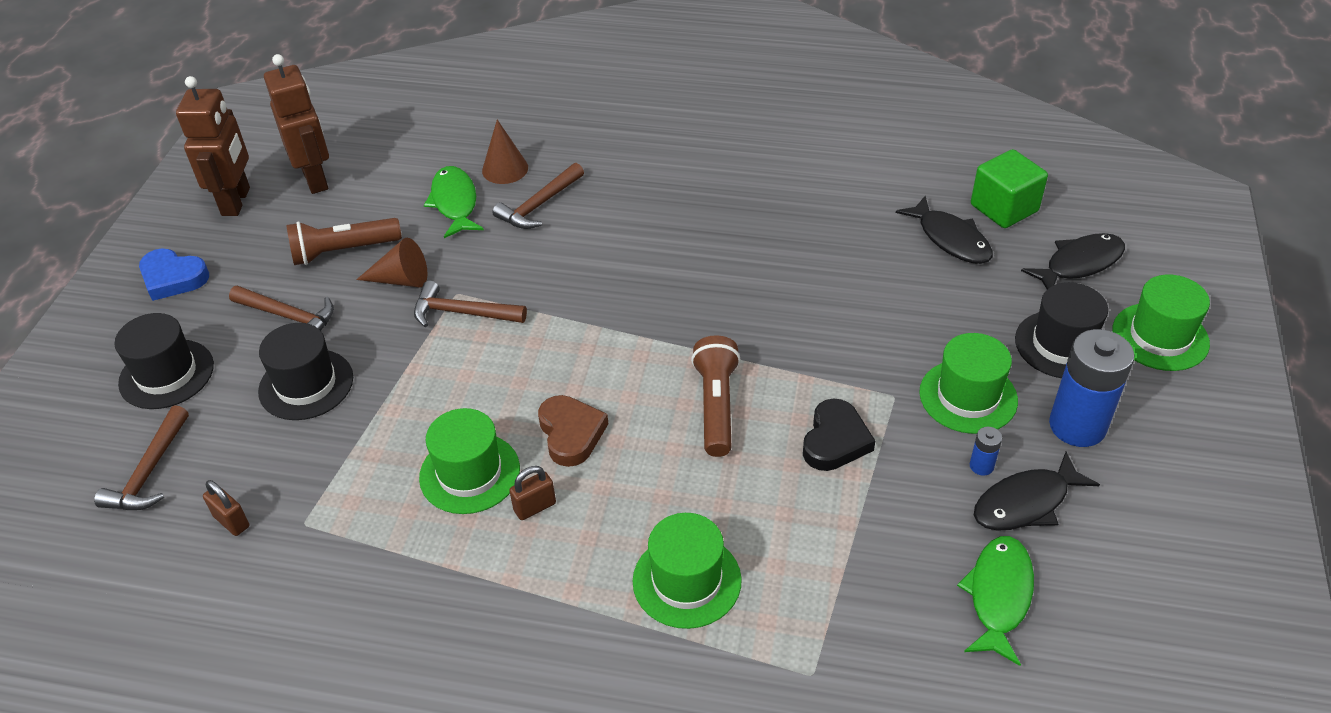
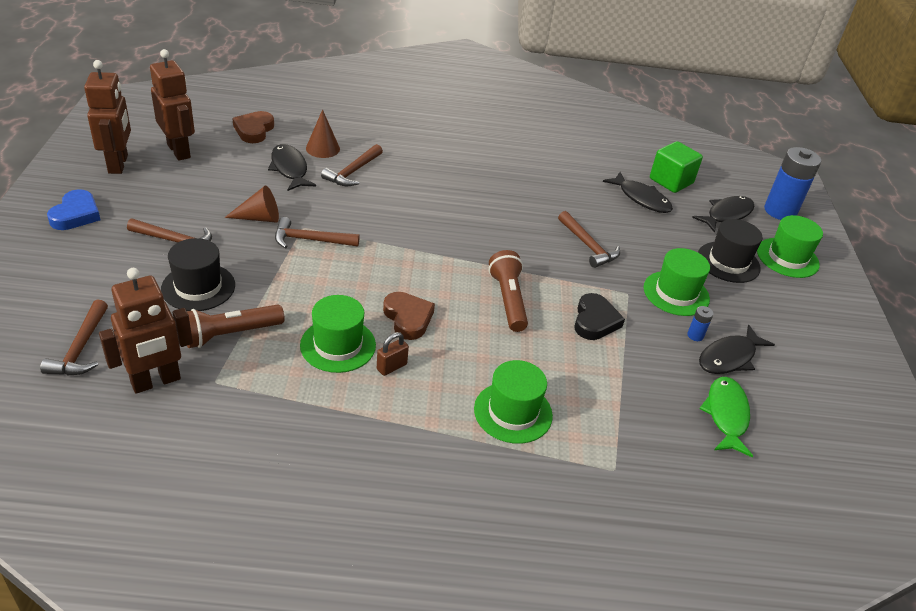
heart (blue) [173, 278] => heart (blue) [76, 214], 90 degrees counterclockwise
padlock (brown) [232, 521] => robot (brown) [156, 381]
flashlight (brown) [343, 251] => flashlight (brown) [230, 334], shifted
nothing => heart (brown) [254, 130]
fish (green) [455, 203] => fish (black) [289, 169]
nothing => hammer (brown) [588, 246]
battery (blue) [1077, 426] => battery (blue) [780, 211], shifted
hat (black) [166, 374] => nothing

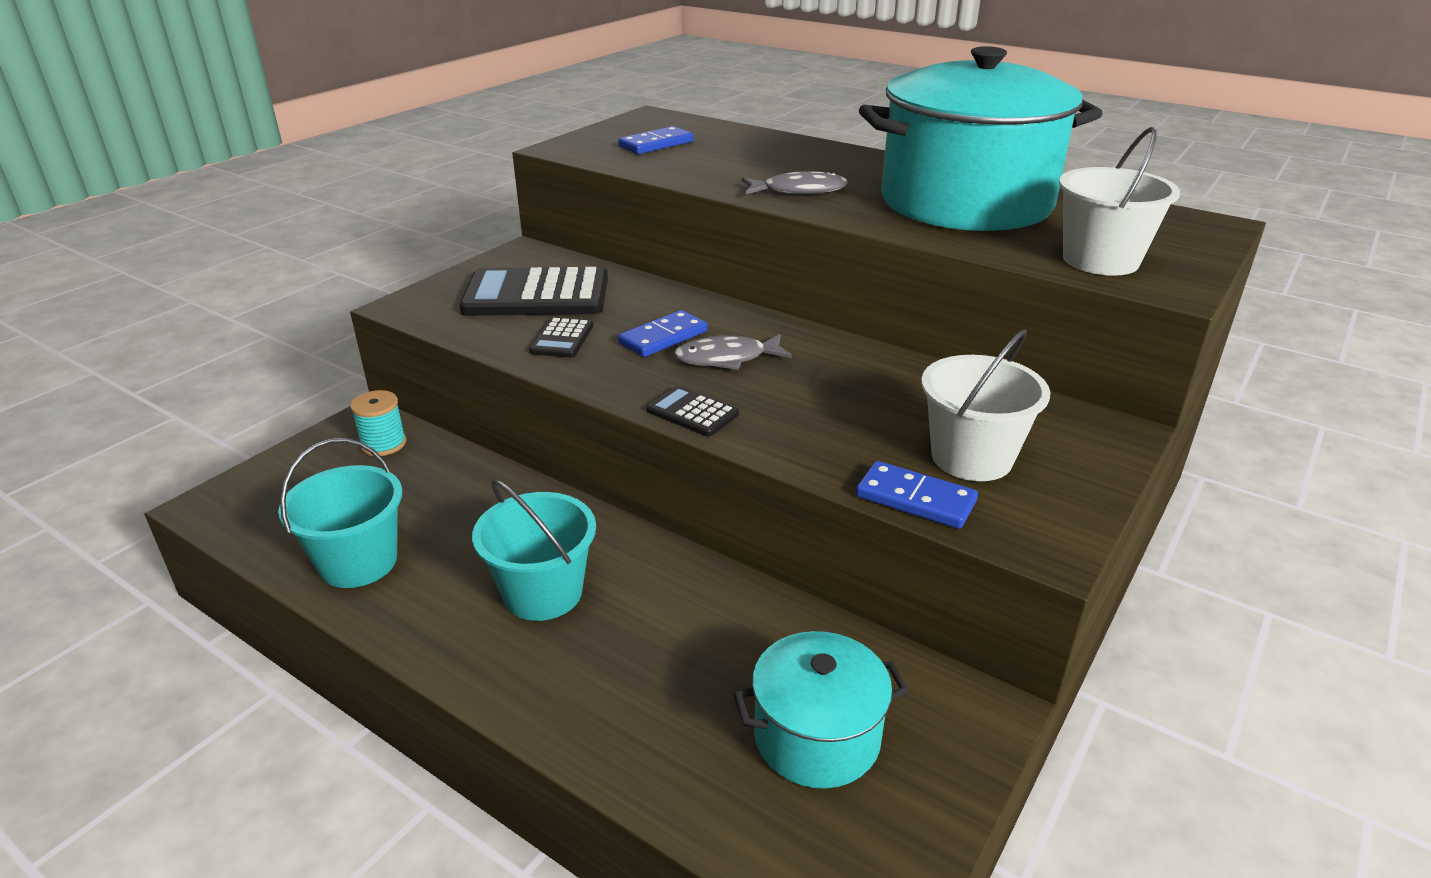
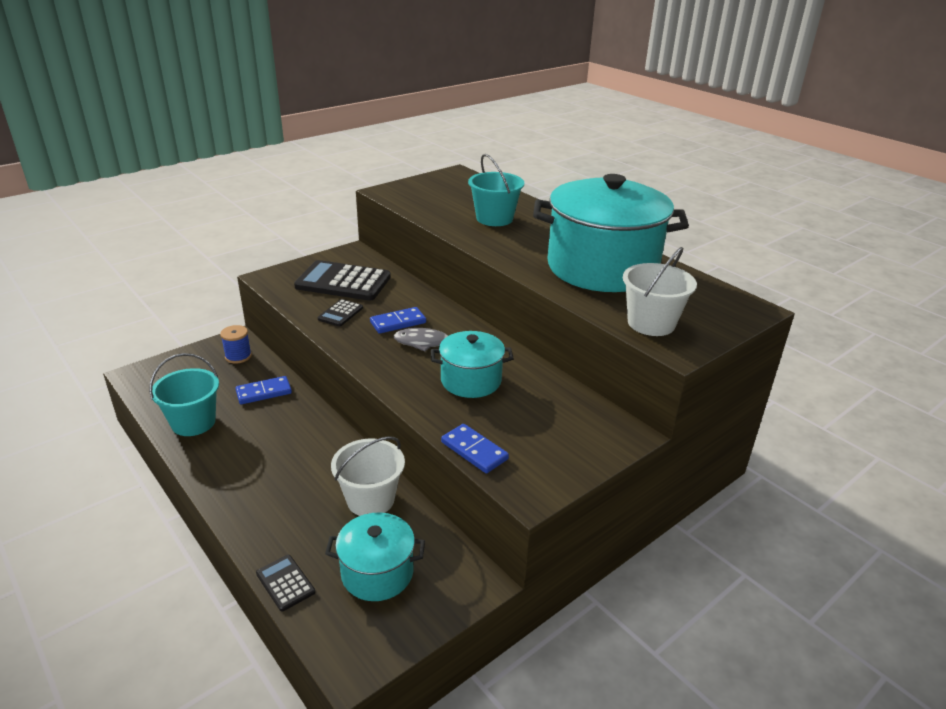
spool (turquoise) [383, 444] => spool (blue) [238, 356]
domino (blue) [656, 144] => domino (blue) [264, 392], shifted
calculator (black) [692, 412] => calculator (black) [285, 583], shifted
bucket (white) [971, 457] => bucket (white) [370, 499], shifted
nothing => pot (turquoise) [471, 380]
bucket (turquoise) [543, 593] => bucket (turquoise) [494, 218], shifted
fish (grey) [798, 191] => nothing

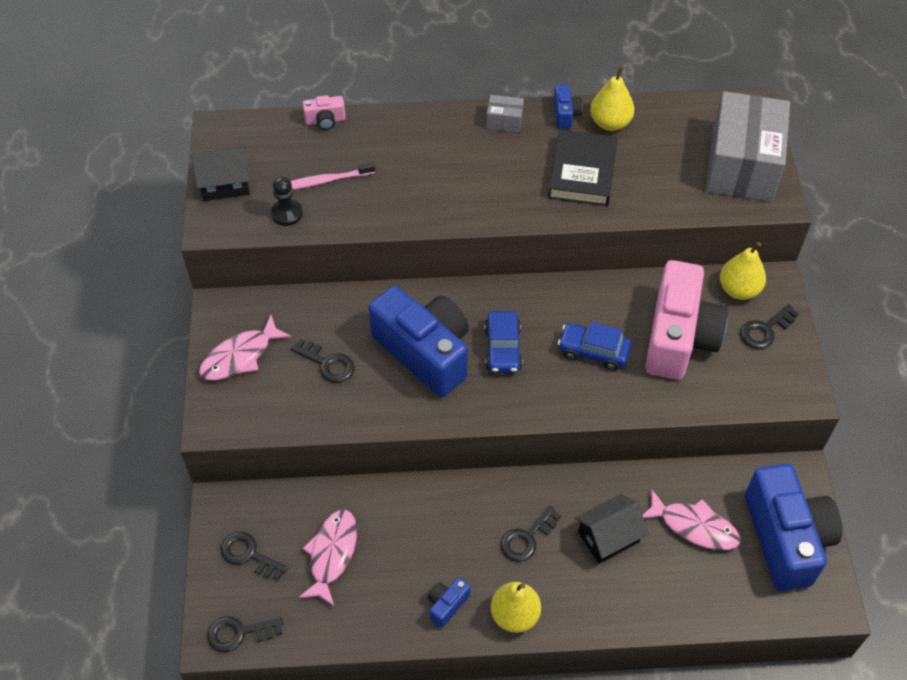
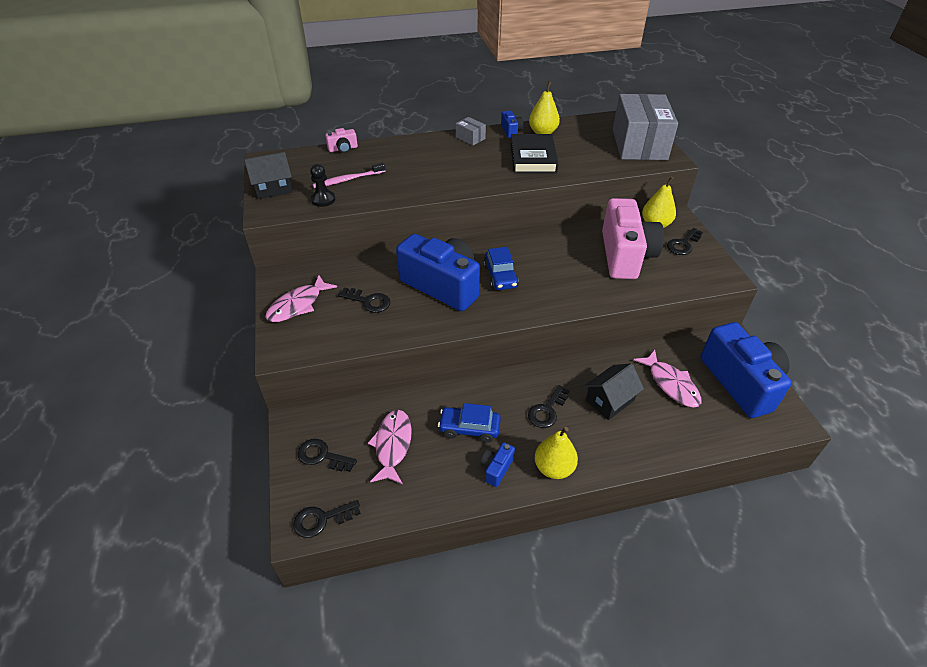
car (blue) [593, 351] => car (blue) [469, 428], shifted
box (grey) [504, 121] => box (grey) [470, 138], 45 degrees clockwise
fish (pink) [694, 526] => fish (pink) [671, 384], 45 degrees clockwise

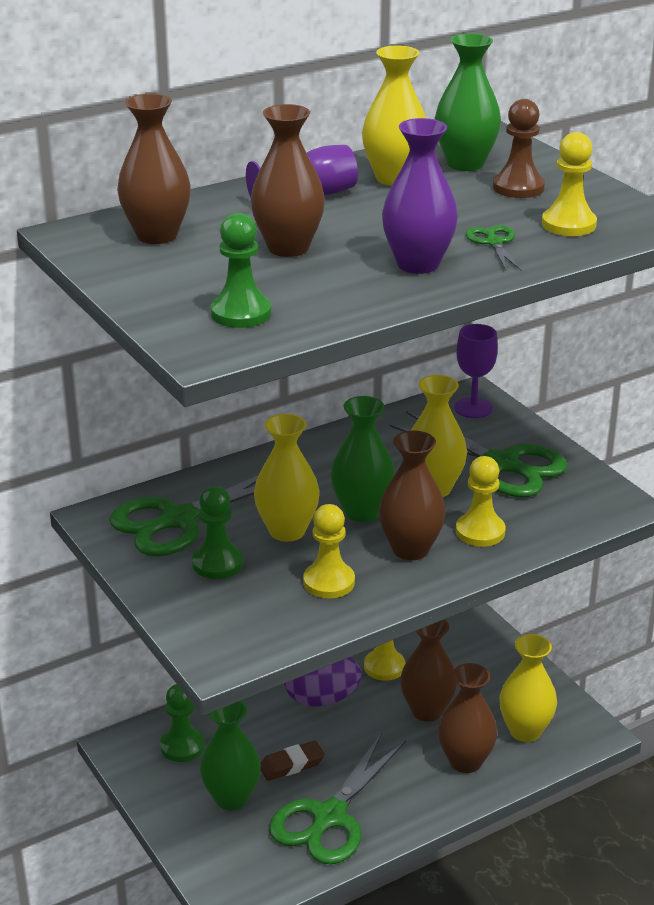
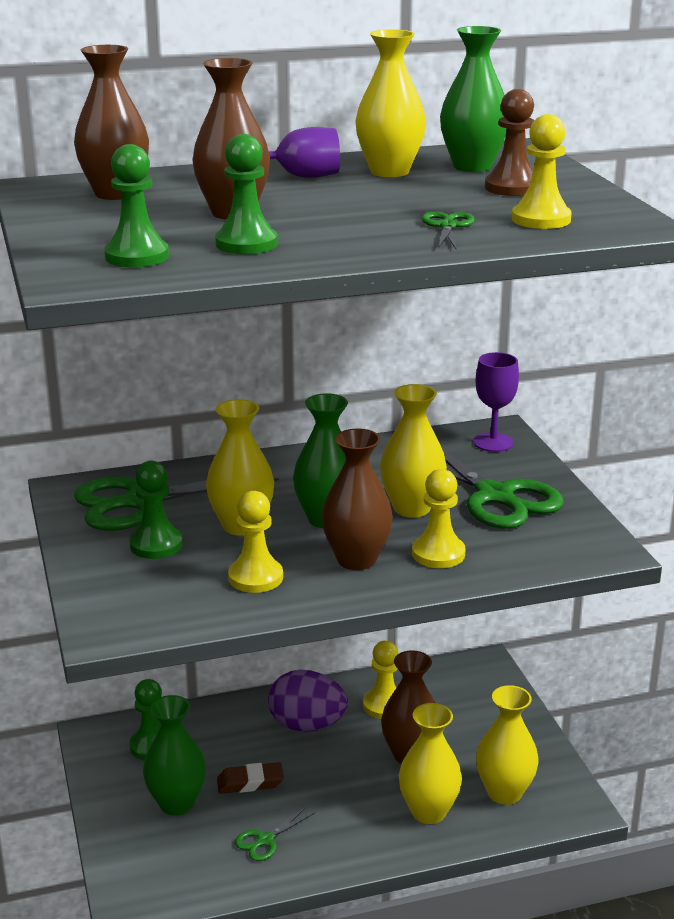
nothing => pawn (green) [246, 244]
scissors (green) [329, 817] => scissors (green) [265, 840], x0.45
vase (brown) [465, 761] => vase (yellow) [428, 812]
vase (purple) [418, 264] => nothing

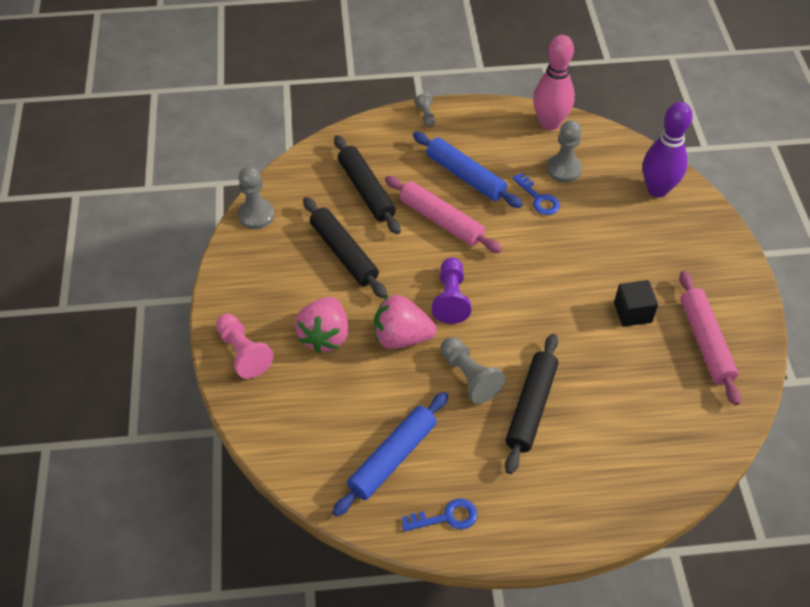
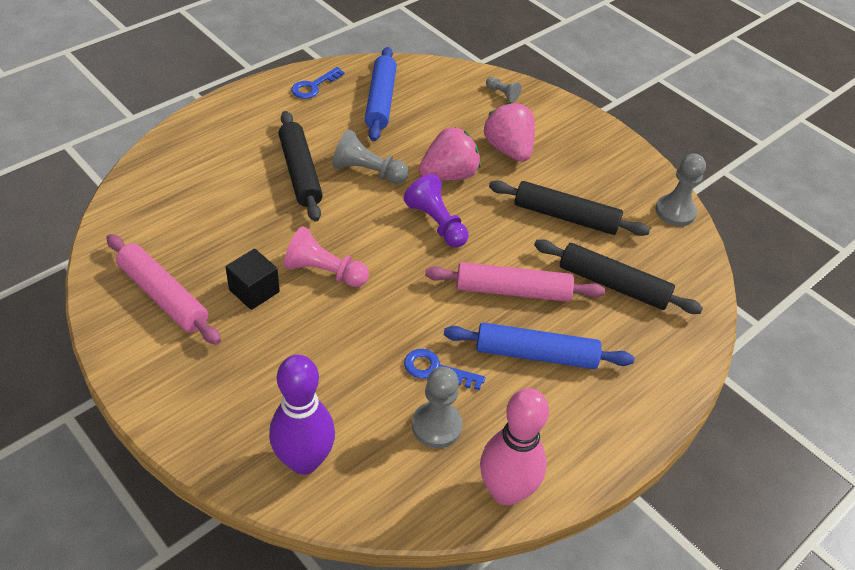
pawn (pink) [243, 352] => pawn (pink) [324, 272], shifted
pawn (grey) [426, 115] => pawn (grey) [502, 94], shifted

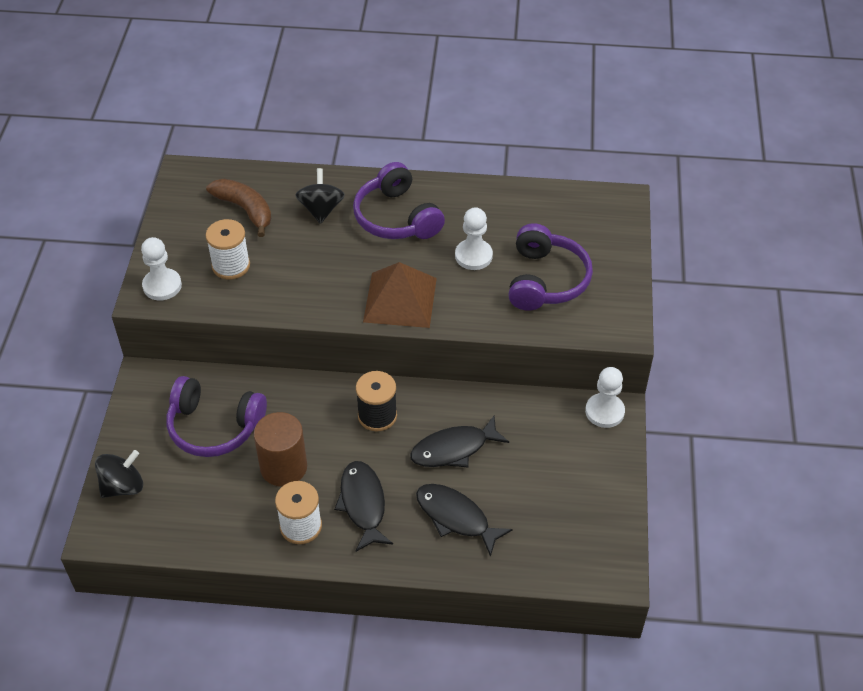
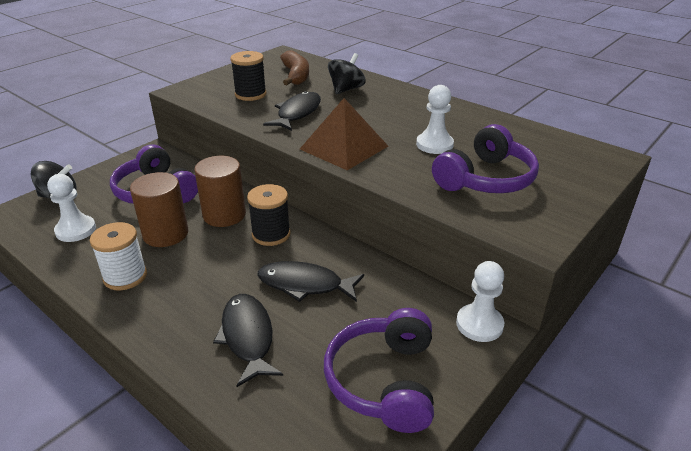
pawn (white) [162, 286] => pawn (white) [76, 230], shifted
nothing => cylinder (brown) [224, 215]
spool (white) [231, 266] => spool (black) [250, 94]
fish (black) [363, 504] => fish (black) [297, 113], shifted
headphones (purple) [396, 217] => headphones (purple) [383, 380], shifted

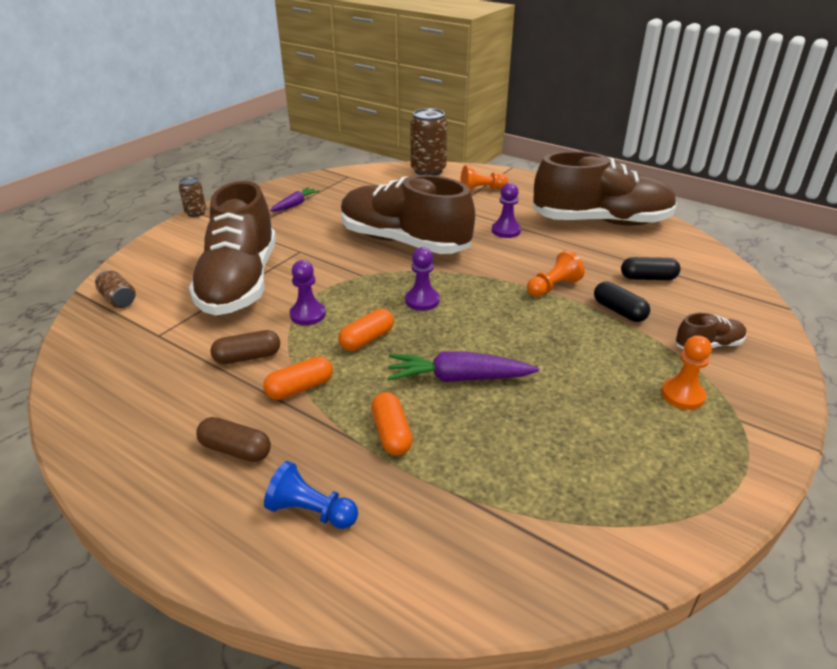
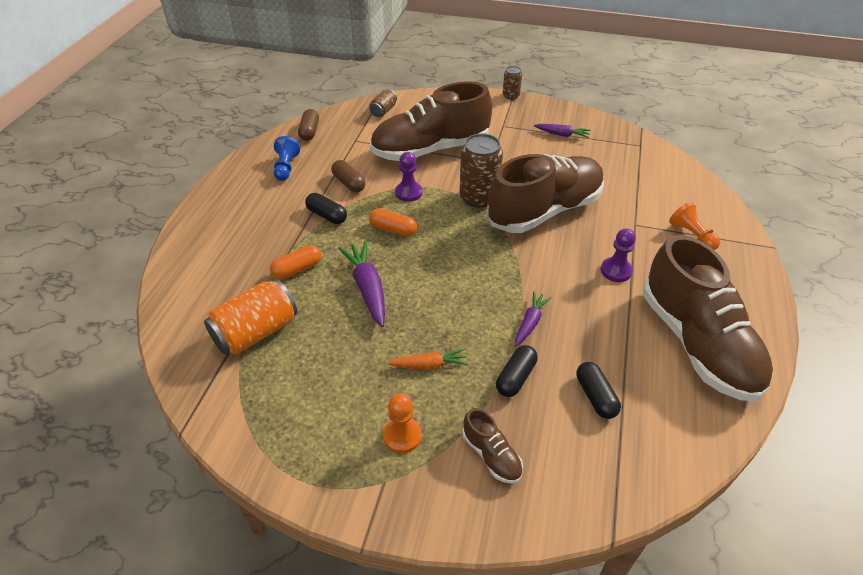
nothing => can (orange) [256, 332]
pawn (blue) [311, 511] => pawn (blue) [286, 167], shifted
capsule (brown) [235, 450] => capsule (brown) [309, 132], shifted
capsule (orange) [300, 388] => capsule (black) [327, 215]
nothing => carrot (orange) [429, 365]
can (brown) [428, 170] => can (brown) [479, 197], shifted
shoe (brown) [403, 242] => shoe (brown) [545, 211], 45 degrees clockwise
pawn (orange) [553, 287] => carrot (purple) [530, 323]
pawn (purple) [422, 301] => nothing

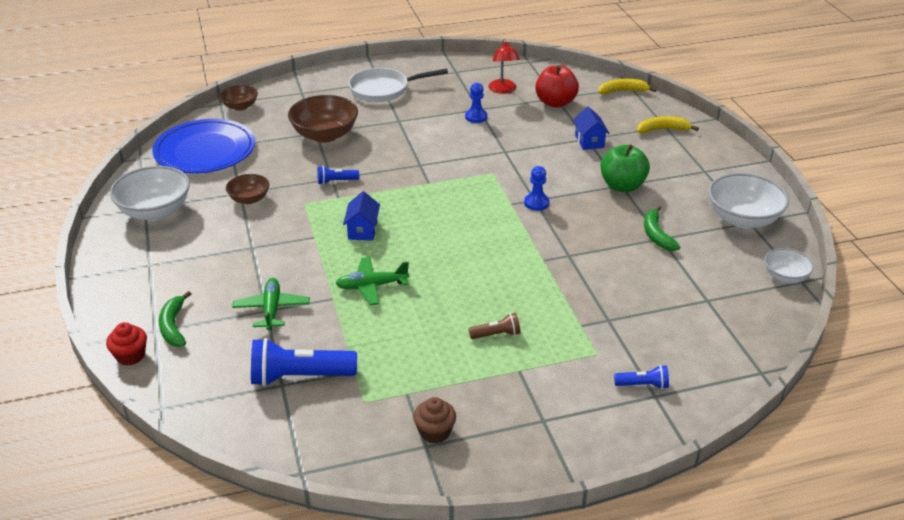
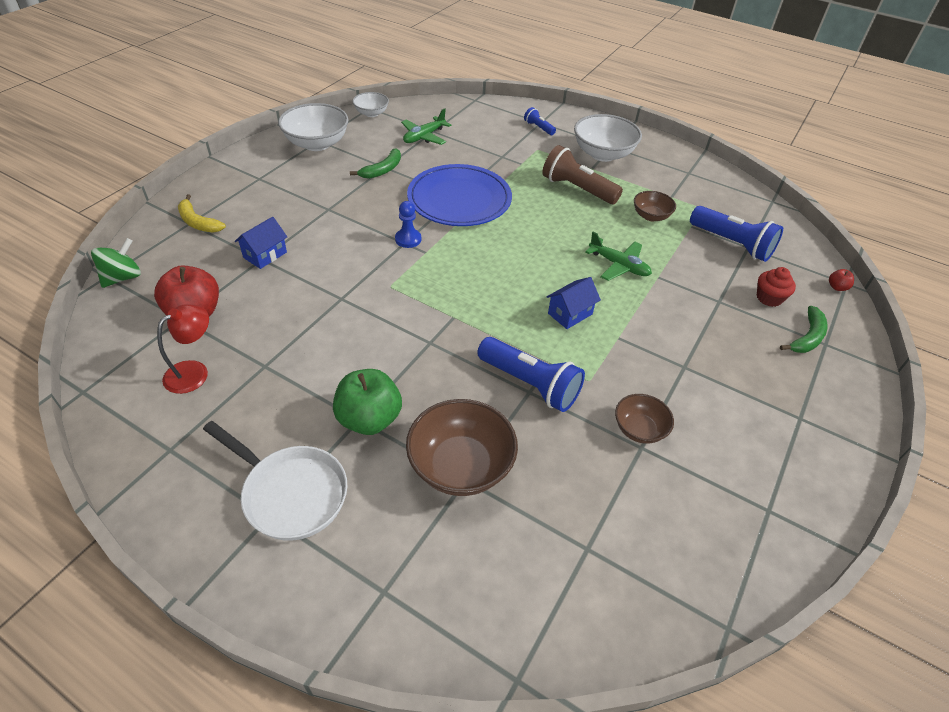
banana (yellow) [622, 91] => spinning top (green) [123, 277]
apple (green) [622, 186] => apple (green) [369, 419], shifted
plane (green) [272, 309] => plane (green) [424, 137], shifted
plate (blue) [205, 151] => plate (blue) [459, 199], shifted
flashlight (blue) [336, 181] => flashlight (blue) [530, 384], x1.99
flashlight (brown) [496, 334] => flashlight (brown) [577, 189], x1.99
bowl (white) [155, 211] => bowl (white) [603, 154], shifted
bowl (brown) [240, 107] => bowl (brown) [651, 216], shifted
cupcake (red) [130, 356] => cupcake (red) [769, 298], shifted
nothing => apple (red) [837, 287]
cupcake (brown) [435, 432] => nothing
pawn (blue) [476, 117] => nothing

